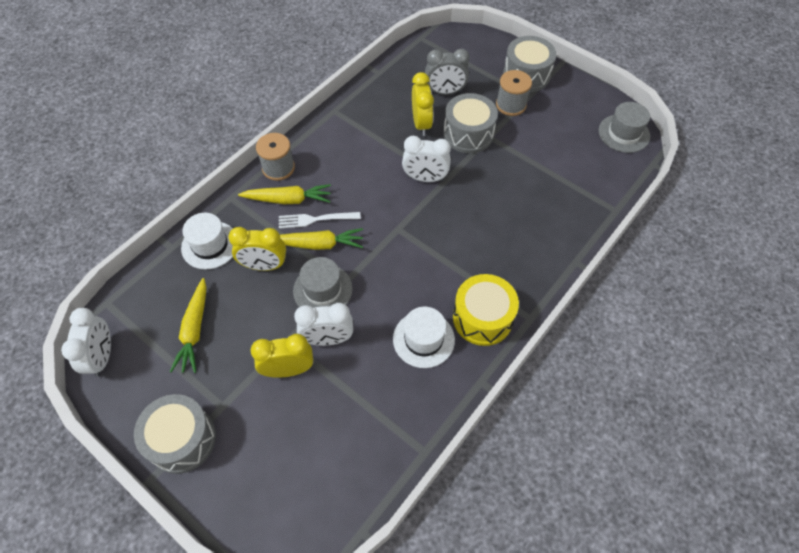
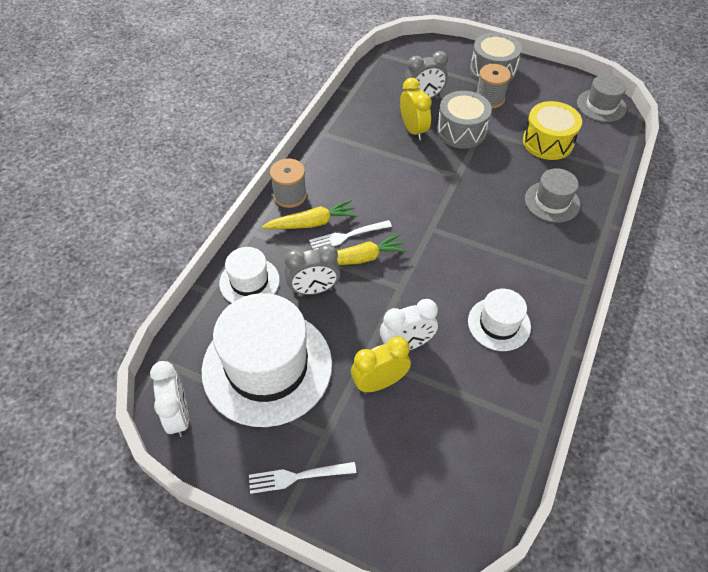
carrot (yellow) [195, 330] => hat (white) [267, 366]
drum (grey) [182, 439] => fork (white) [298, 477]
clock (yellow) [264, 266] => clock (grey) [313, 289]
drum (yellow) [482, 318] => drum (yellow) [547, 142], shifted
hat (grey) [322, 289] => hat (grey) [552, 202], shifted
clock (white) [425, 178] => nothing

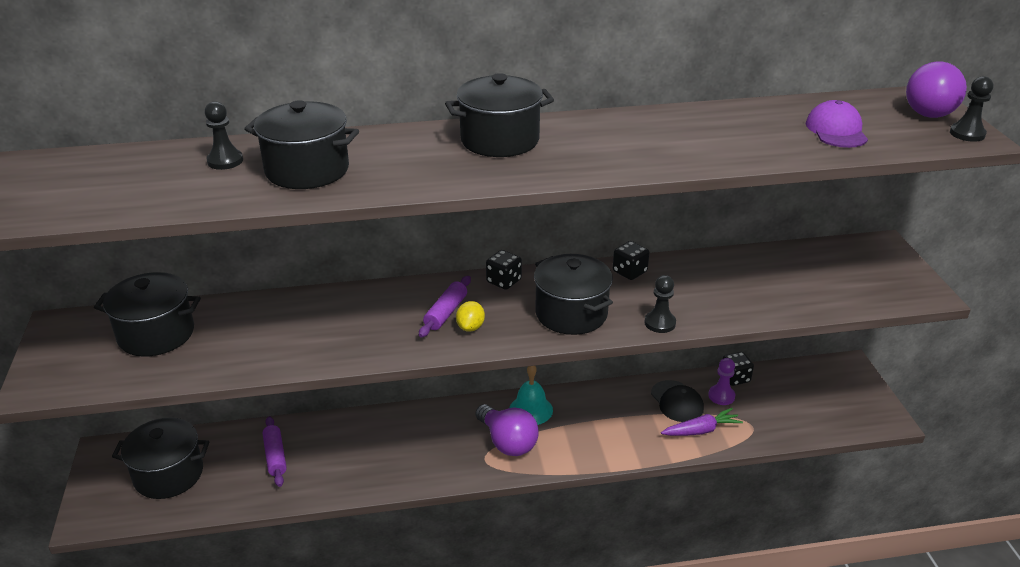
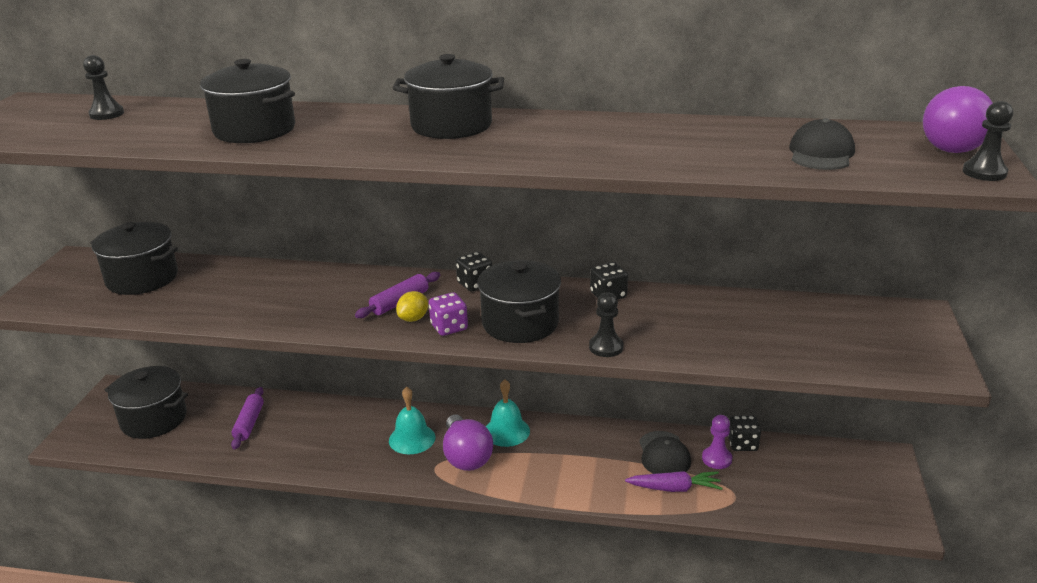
pawn (black) [225, 161] => pawn (black) [107, 114], shifted
nothing => bell (turquoise) [412, 439]
nothing => dice (purple) [449, 327]
cap (purple) [836, 130] => cap (black) [821, 153]

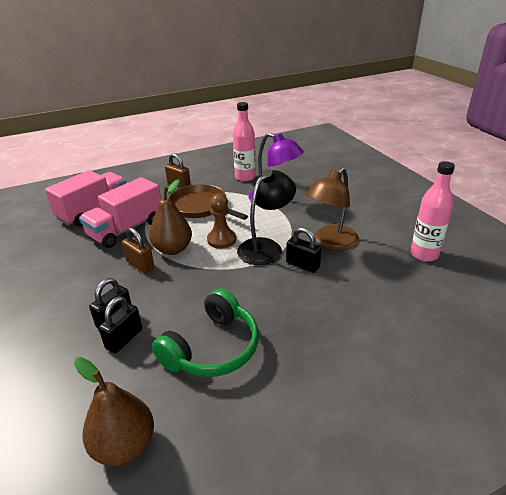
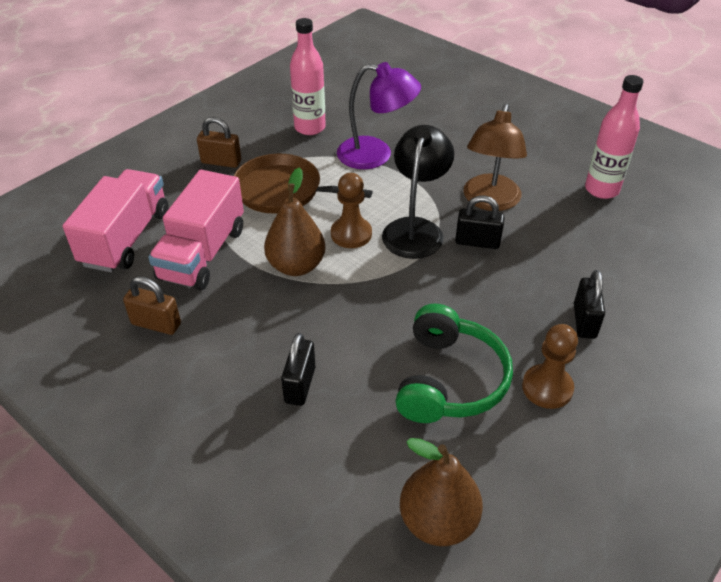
padlock (brown) [140, 265] => padlock (brown) [156, 324], shifted
nothing => pawn (brown) [547, 388]
padlock (black) [124, 339] => padlock (black) [584, 321], shifted

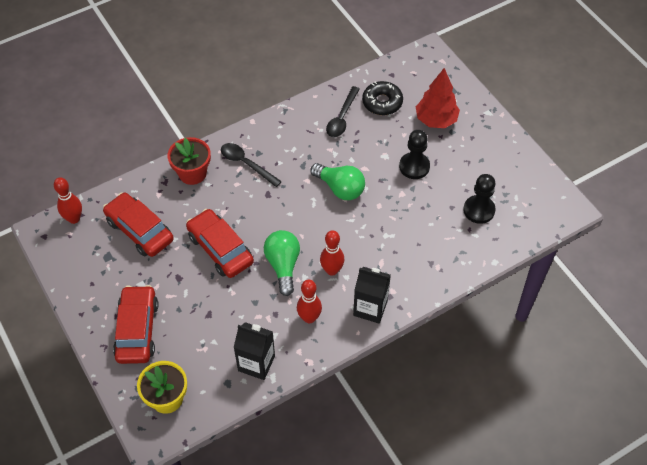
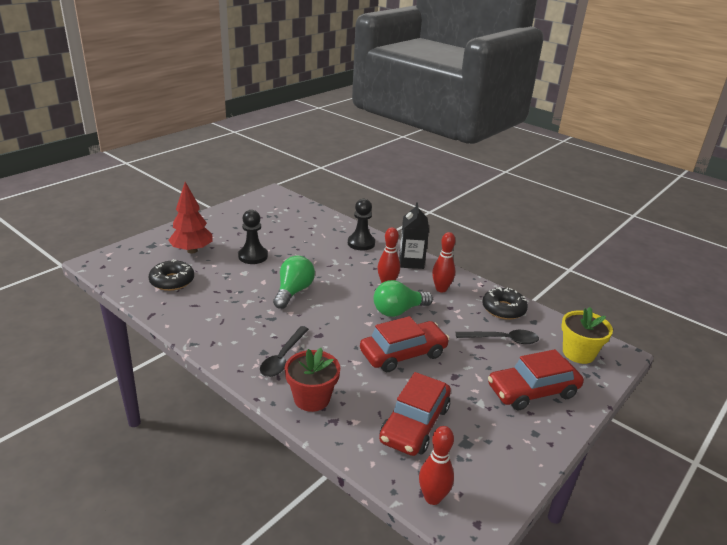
pawn (black) [479, 210] => pawn (black) [361, 243], shifted
car (red) [220, 249] => car (red) [403, 354], 150 degrees counterclockwise
spoon (black) [342, 118] => spoon (black) [502, 340], shifted
carton (black) [256, 363] => donut (black) [503, 309]

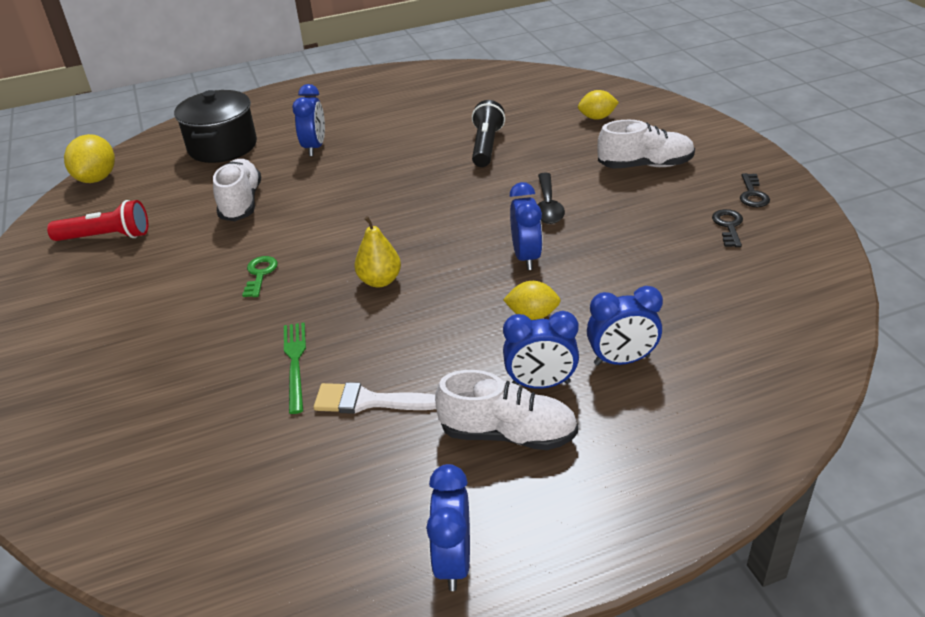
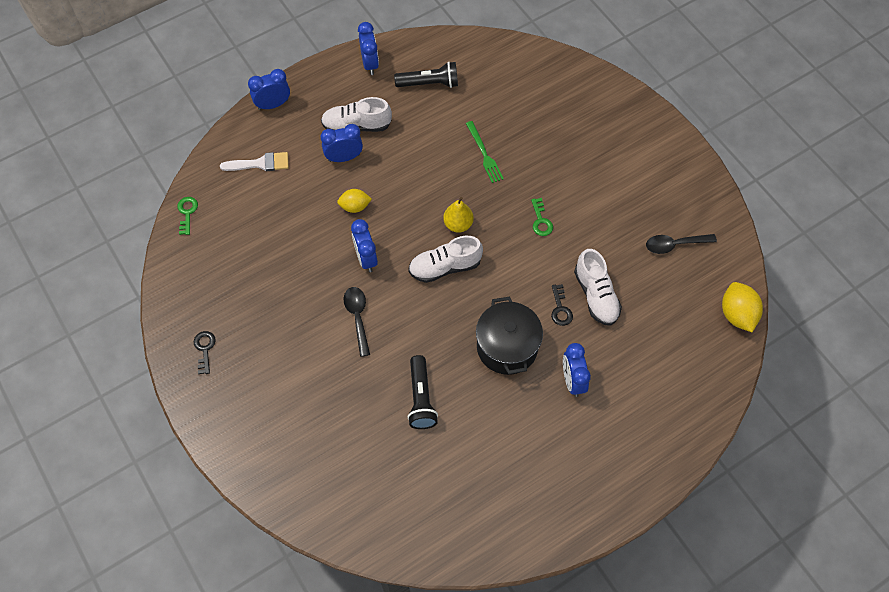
nothing => key (green) [187, 213]
brush (white) [368, 401] => brush (white) [260, 163], shifted
clock (blue) [621, 360] => clock (blue) [273, 104], shifted
nothing => flashlight (black) [429, 83]
shoe (white) [645, 165] => shoe (white) [445, 267], shifted
pot (black) [223, 146] => pot (black) [507, 347], shifted
key (black) [728, 226] => key (black) [560, 309], shifted
flashlight (red) [106, 237] => spoon (black) [675, 244]
lemon (yellow) [597, 118] => nothing

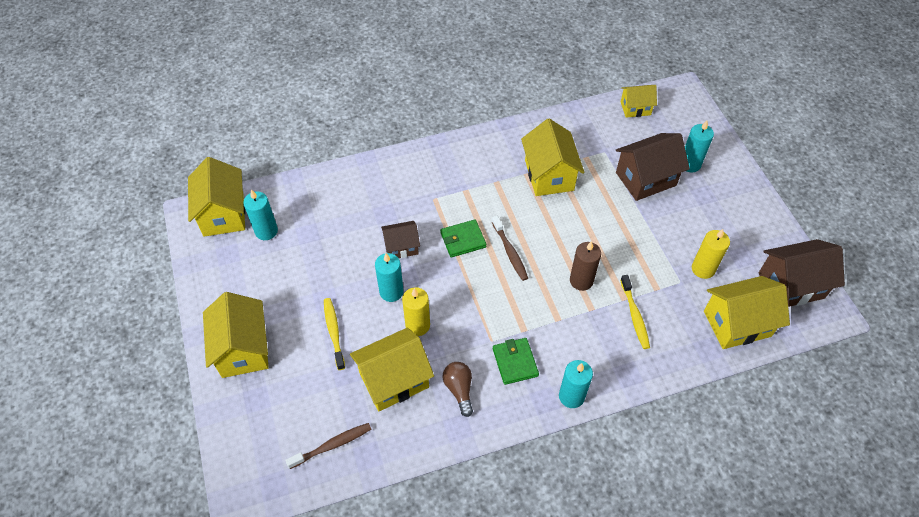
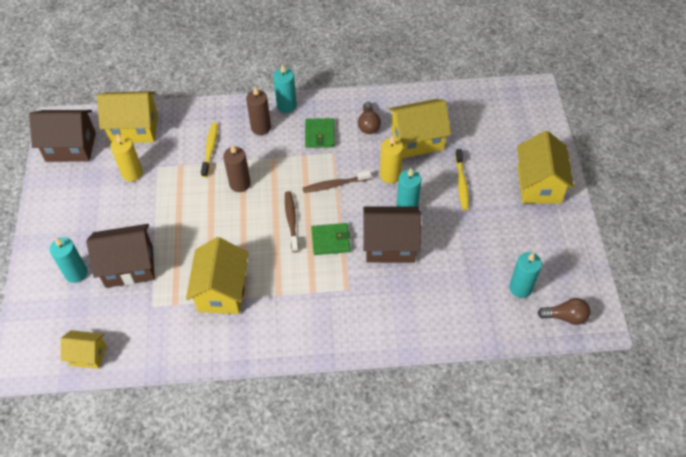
nothing => candle (brown) [261, 127]
toothbrush (brown) [332, 445] => toothbrush (brown) [334, 185], shifted
house (brown) [401, 247] => house (brown) [390, 245], x1.70
house (yellow) [223, 214] => light bulb (brown) [565, 316]

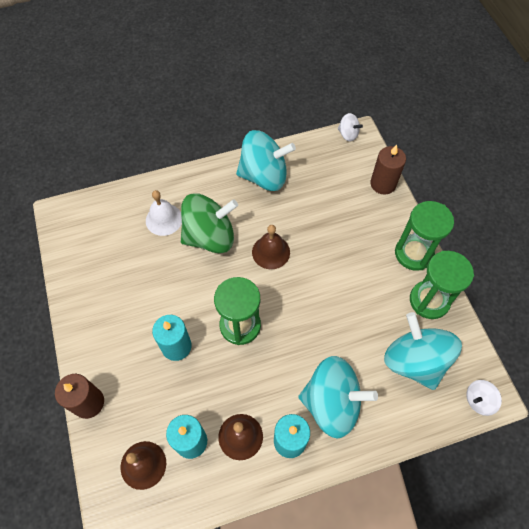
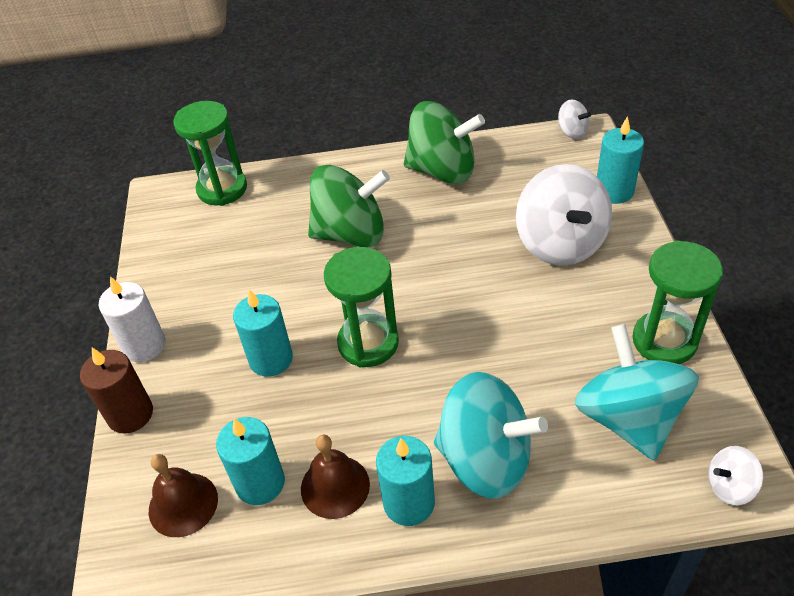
nothing => candle (white) [144, 345]
hourglass (green) [413, 253] => hourglass (green) [222, 189], shifted
spinning top (turquoise) [264, 176] => spinning top (green) [442, 171]
nothing => spinning top (white) [560, 243]
candle (brown) [383, 184] => candle (turquoise) [614, 191]
bell (white) [164, 219] => nothing
bell (brown) [271, 252] => nothing

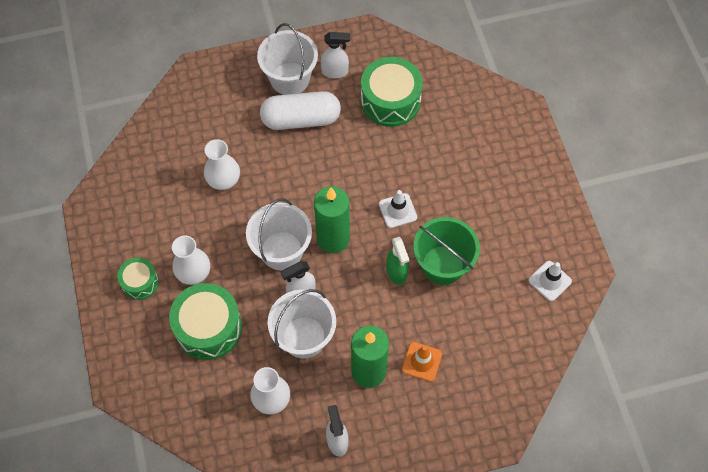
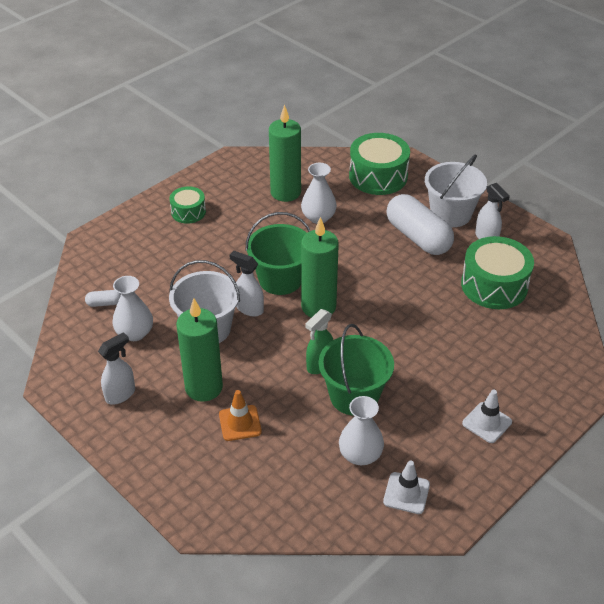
nothing => capsule (white) [104, 303]
bucket (white) [281, 250] => bucket (green) [280, 279]
nothing => candle (green) [285, 192]
vase (white) [193, 272] => vase (white) [360, 455], shifted
drum (green) [208, 327] => drum (green) [378, 176], shifted
traffic cone (white) [397, 210] => traffic cone (white) [487, 422], shifted

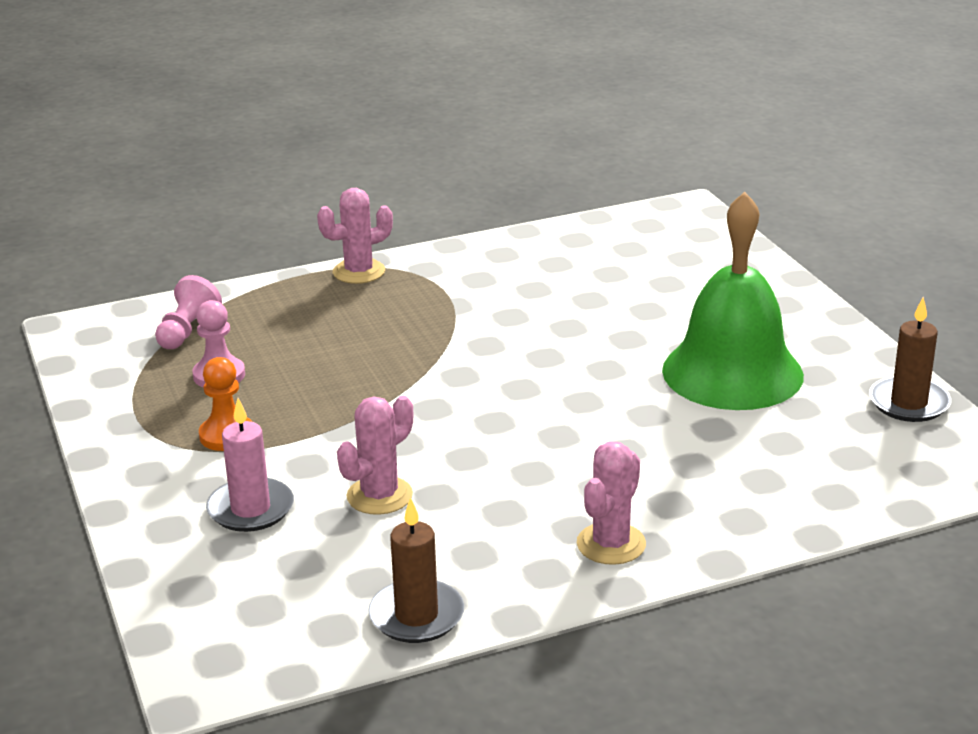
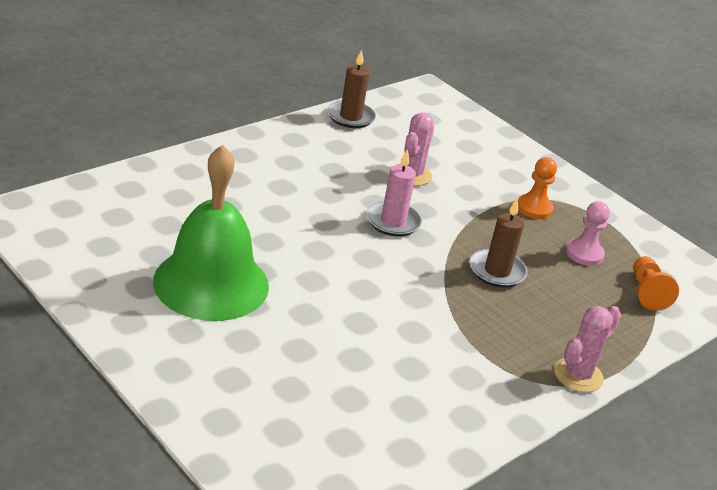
candle (pink) [250, 509] => candle (pink) [393, 222], shifted
candle (brown) [909, 403] => candle (brown) [497, 271], shifted
pawn (pink) [187, 331] => pawn (orange) [647, 292]
cactus (pink) [611, 544] => nothing

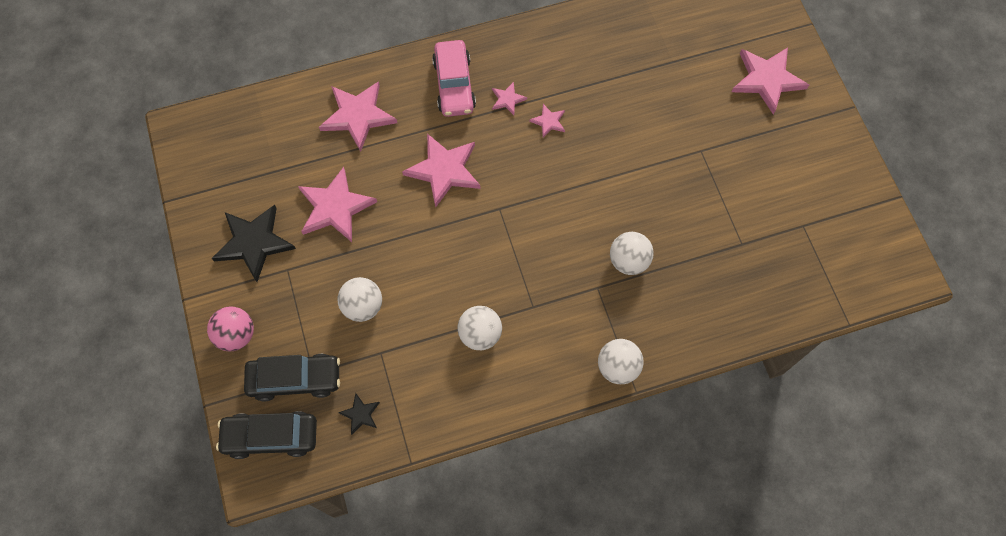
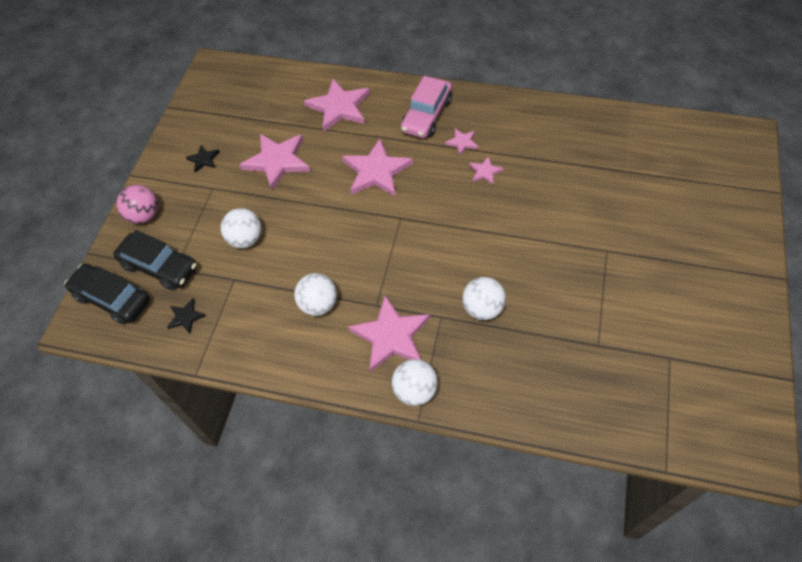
star (black) [254, 243] => star (black) [203, 159], x0.48
star (pink) [767, 80] => star (pink) [391, 336], shifted

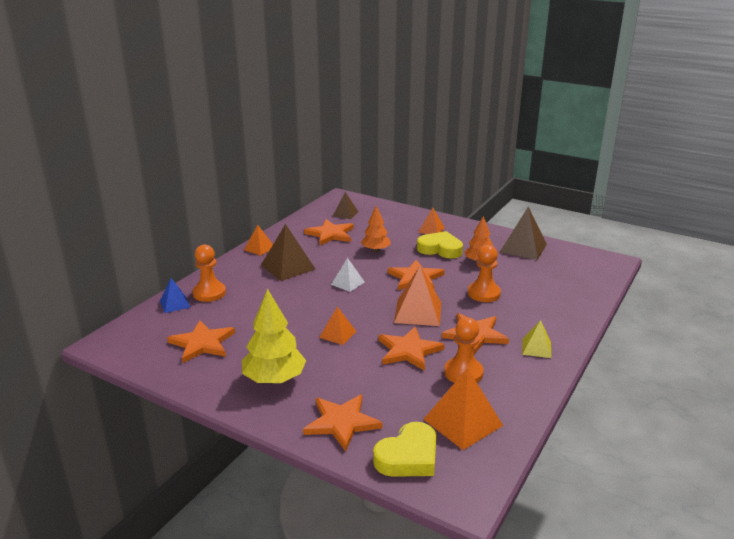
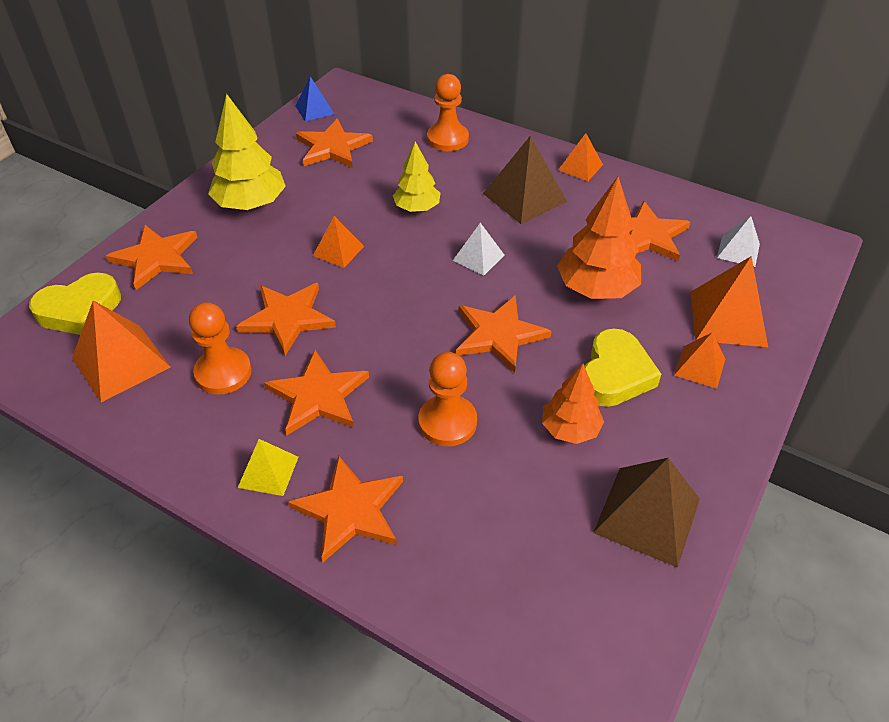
heart (yellow) [408, 457] => heart (yellow) [80, 310], 75 degrees counterclockwise
nothing => star (orange) [350, 510]
pyramid (blue) [175, 304] => pyramid (blue) [314, 110], shifted
nothing => tree (yellow) [417, 208]
tree (orange) [375, 250] => tree (orange) [596, 288], x1.58
pyramid (orange) [418, 312] => pyramid (orange) [728, 318], shifted
pyramid (brown) [345, 213] => pyramid (white) [738, 250]

